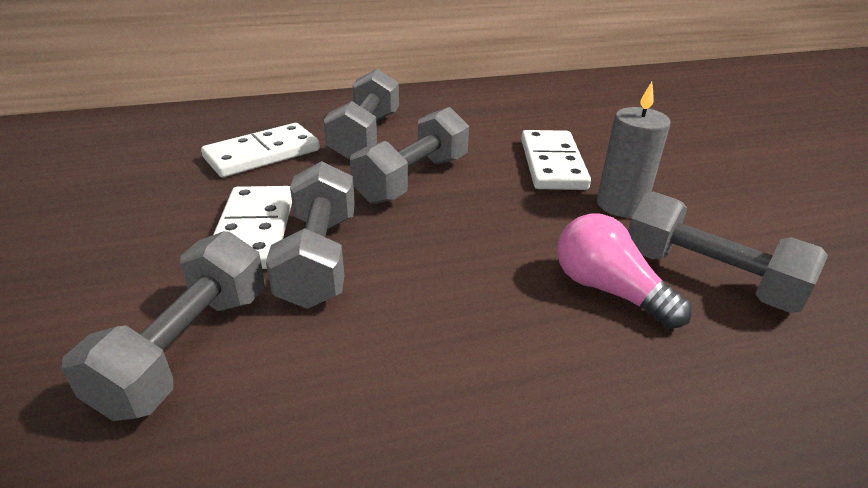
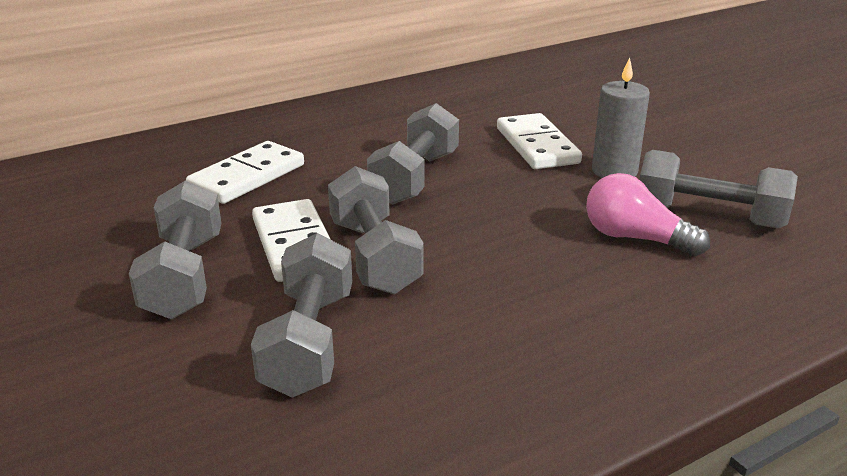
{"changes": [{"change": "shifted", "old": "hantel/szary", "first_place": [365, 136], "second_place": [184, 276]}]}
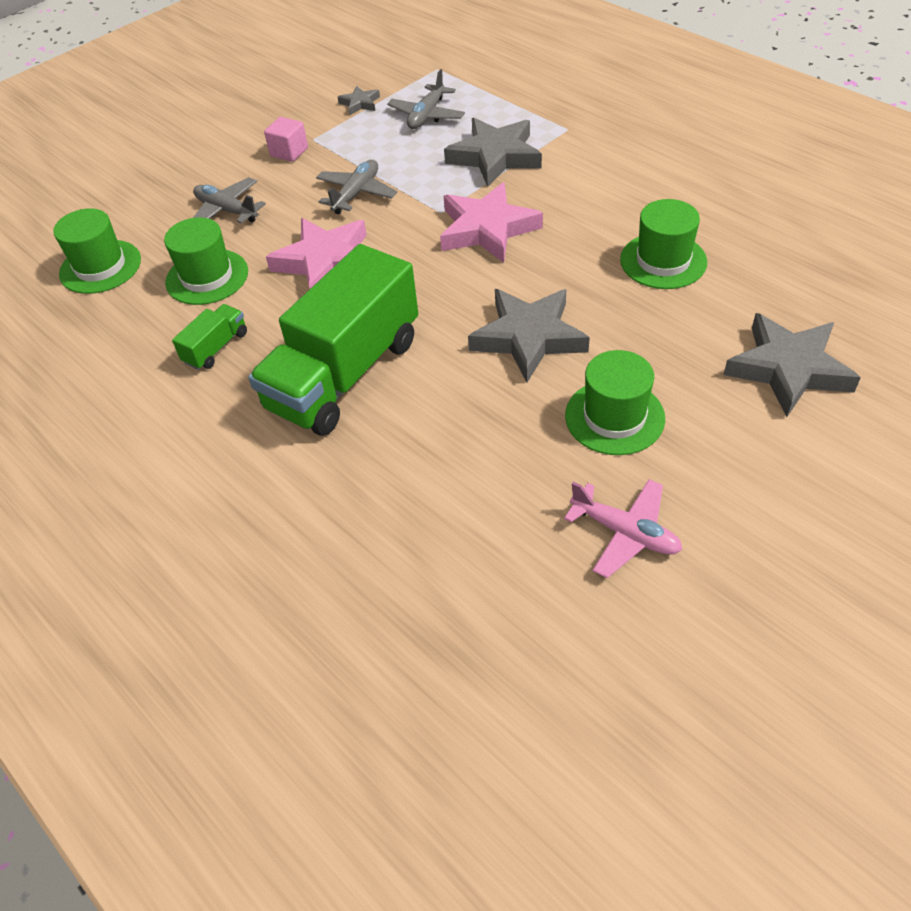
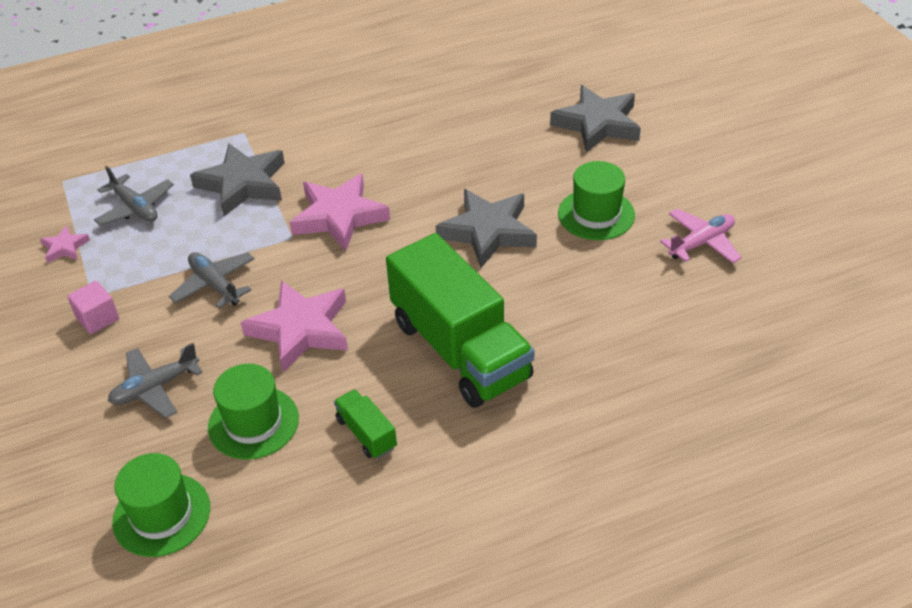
{"changes": [{"change": "gone", "old": "kapelusz/zielony", "first_place": [663, 261]}, {"change": "repainted", "old": "gwiazda/szary", "new": "gwiazda/różowy", "first_place": [360, 103], "second_place": [65, 247]}]}
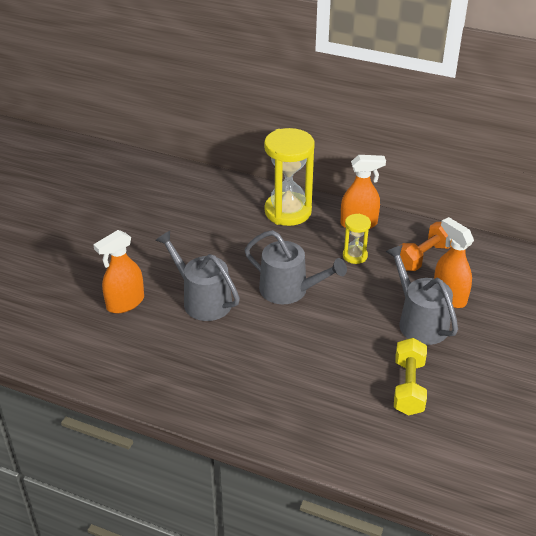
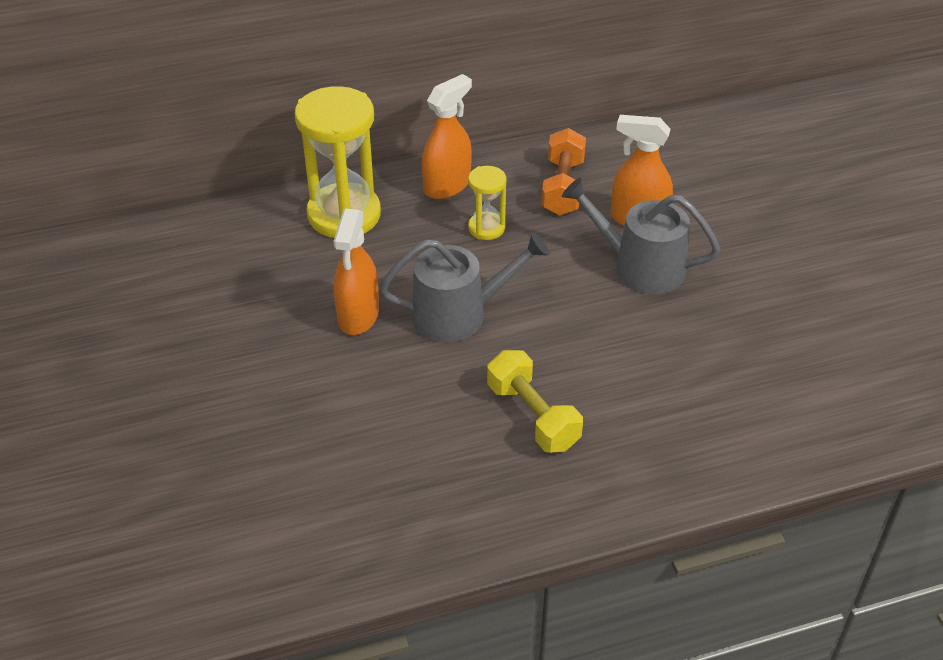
{"changes": [{"change": "gone", "old": "konewka/szary", "first_place": [203, 300]}, {"change": "shifted", "old": "spryskiwacz/pomarańczowy", "first_place": [125, 303], "second_place": [358, 315]}, {"change": "shifted", "old": "hantel/żółty", "first_place": [408, 387], "second_place": [532, 416]}]}
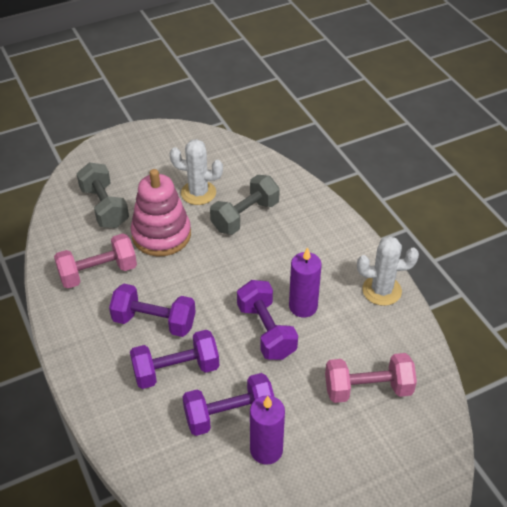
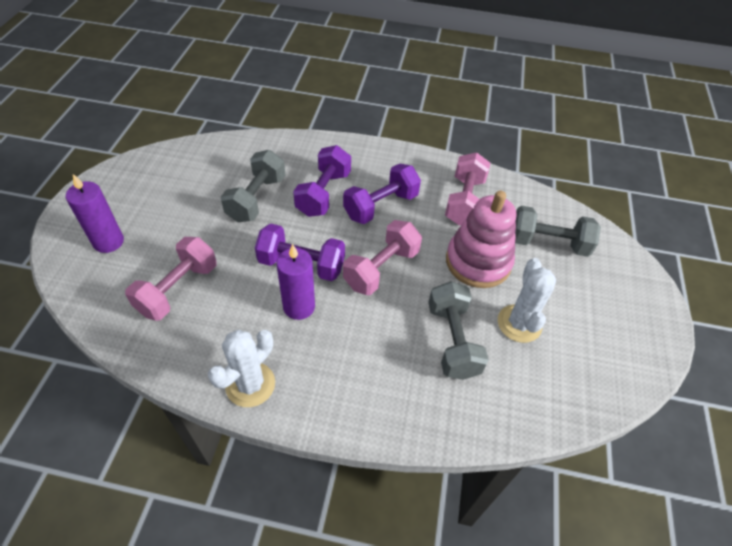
{"changes": [{"change": "new", "new": "hantel/różowy", "second_place": [381, 269]}, {"change": "shifted", "old": "świeca/fioletowy", "first_place": [266, 450], "second_place": [108, 242]}, {"change": "repainted", "old": "hantel/fioletowy", "new": "hantel/szary", "first_place": [229, 415], "second_place": [256, 199]}, {"change": "rotated", "old": "kaktus/biały", "first_place": [198, 193], "second_place": [519, 323], "degrees": -45}]}
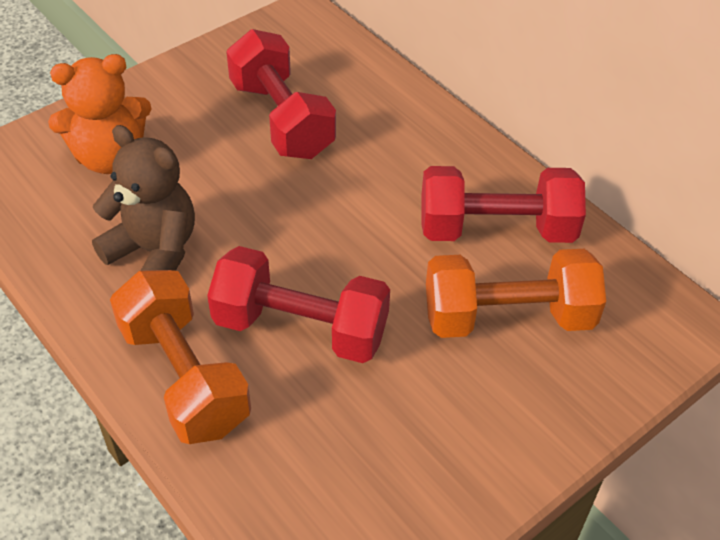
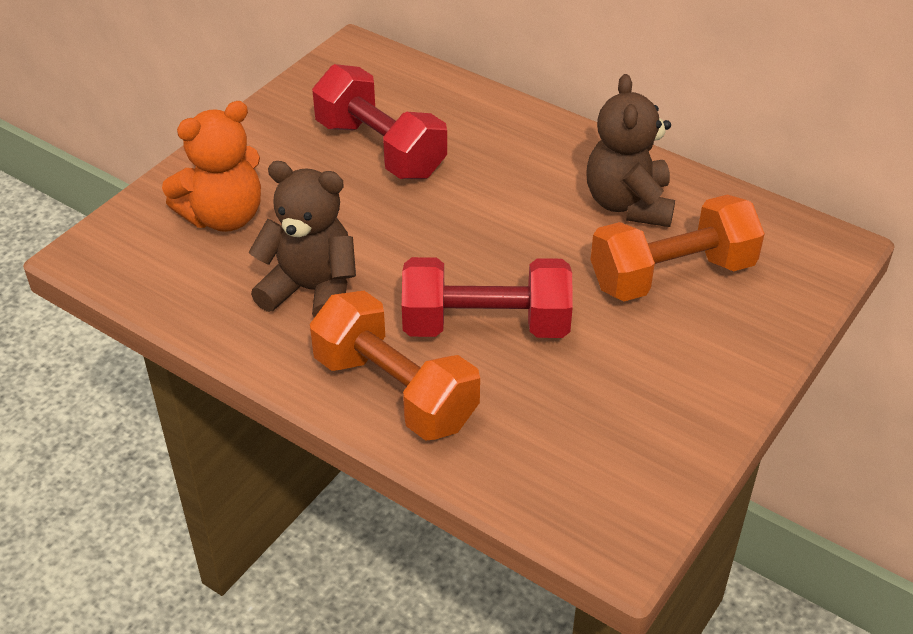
{"changes": [{"change": "swapped", "old": "hantel/czerwony", "new": "miś/brązowy", "first_place": [496, 229], "second_place": [628, 204]}]}
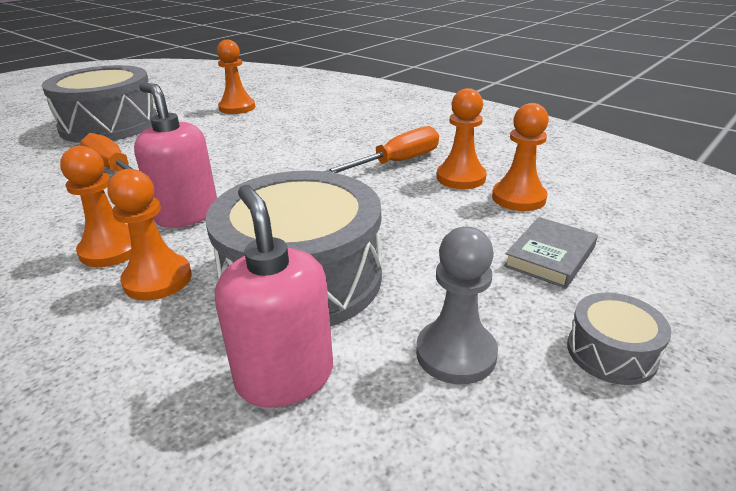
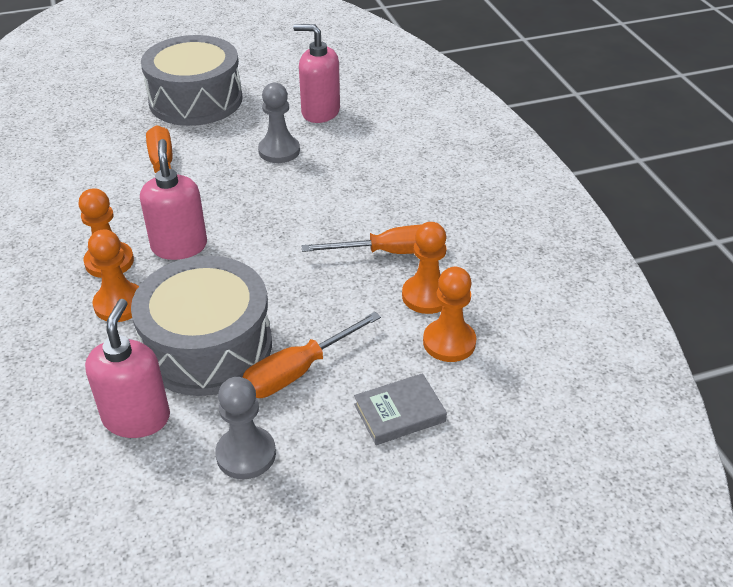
{"changes": [{"change": "gone", "old": "bęben/szary", "first_place": [611, 352]}, {"change": "new", "new": "śrubokręt/pomarańczowy", "second_place": [298, 371]}, {"change": "new", "new": "pionek/szary", "second_place": [279, 151]}, {"change": "swapped", "old": "pionek/pomarańczowy", "new": "dozownik mydła/różowy", "first_place": [237, 108], "second_place": [320, 112]}]}
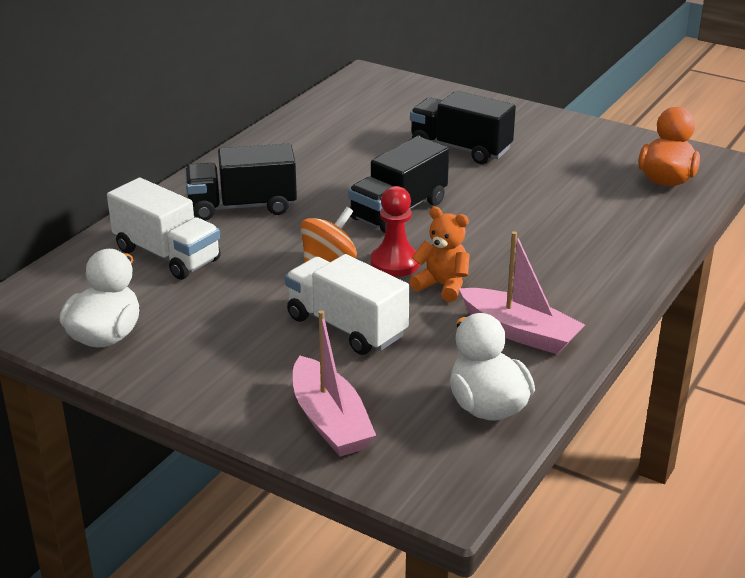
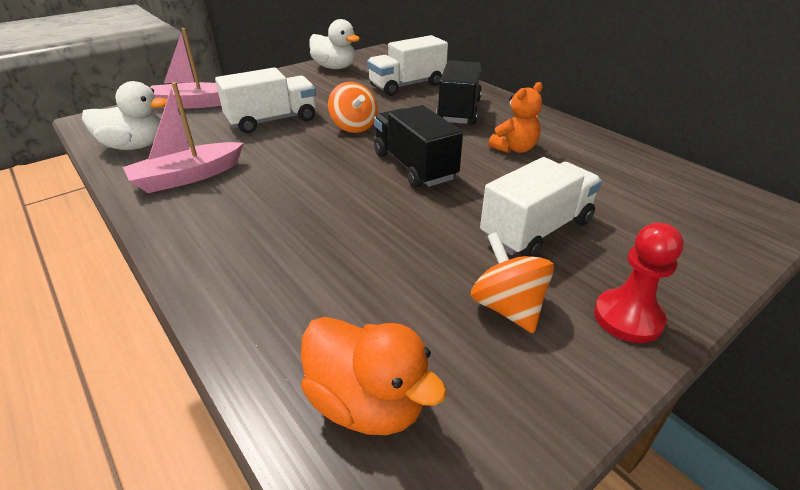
{"changes": [{"change": "new", "new": "bączek/pomarańczowy", "second_place": [507, 307]}, {"change": "shifted", "old": "pionek/czerwony", "first_place": [395, 263], "second_place": [628, 317]}, {"change": "shifted", "old": "miś/pomarańczowy", "first_place": [442, 286], "second_place": [514, 149]}, {"change": "repainted", "old": "ciężarówka/czarny", "new": "ciężarówka/biały", "first_place": [460, 149], "second_place": [536, 230]}]}
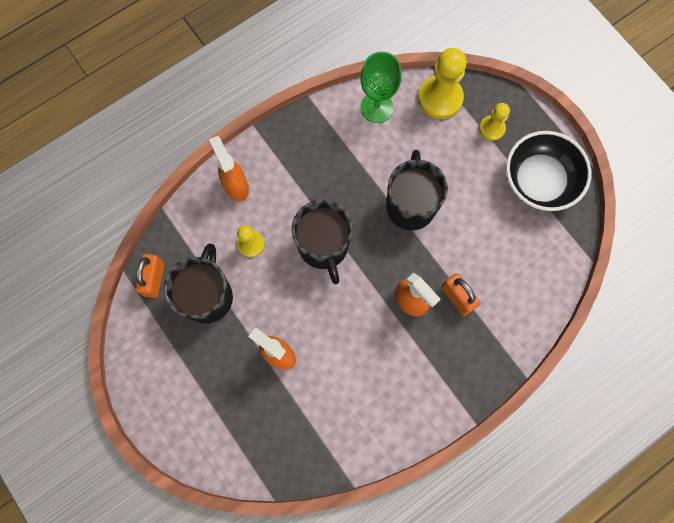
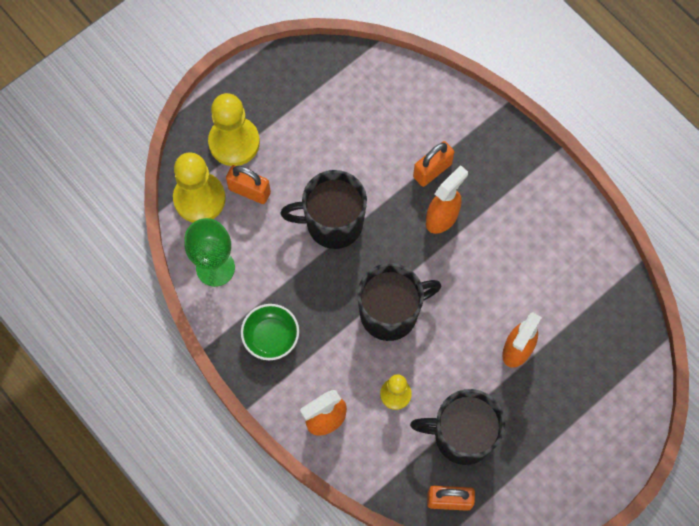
{"changes": [{"change": "gone", "old": "miska/czarny", "first_place": [539, 180]}, {"change": "new", "new": "kłódka/pomarańczowy", "second_place": [249, 191]}, {"change": "new", "new": "miska/zielony", "second_place": [271, 337]}, {"change": "scaled", "old": "pionek/żółty", "first_place": [492, 128], "second_place": [234, 142], "factor": 1.75}]}
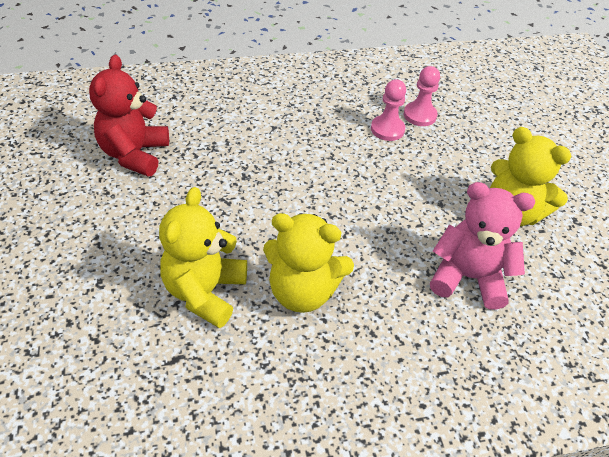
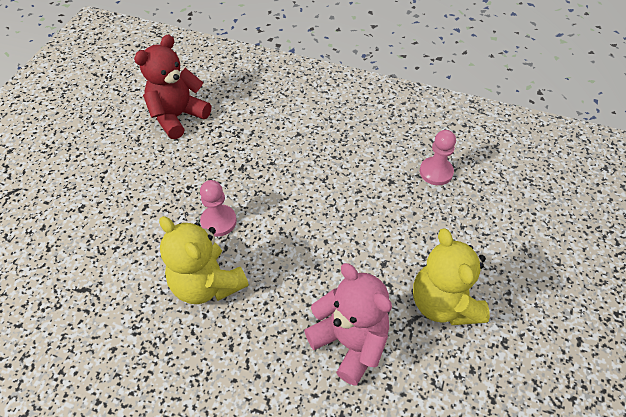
{"changes": [{"change": "gone", "old": "miś/żółty", "first_place": [205, 292]}, {"change": "shifted", "old": "pionek/różowy", "first_place": [387, 129], "second_place": [218, 221]}]}
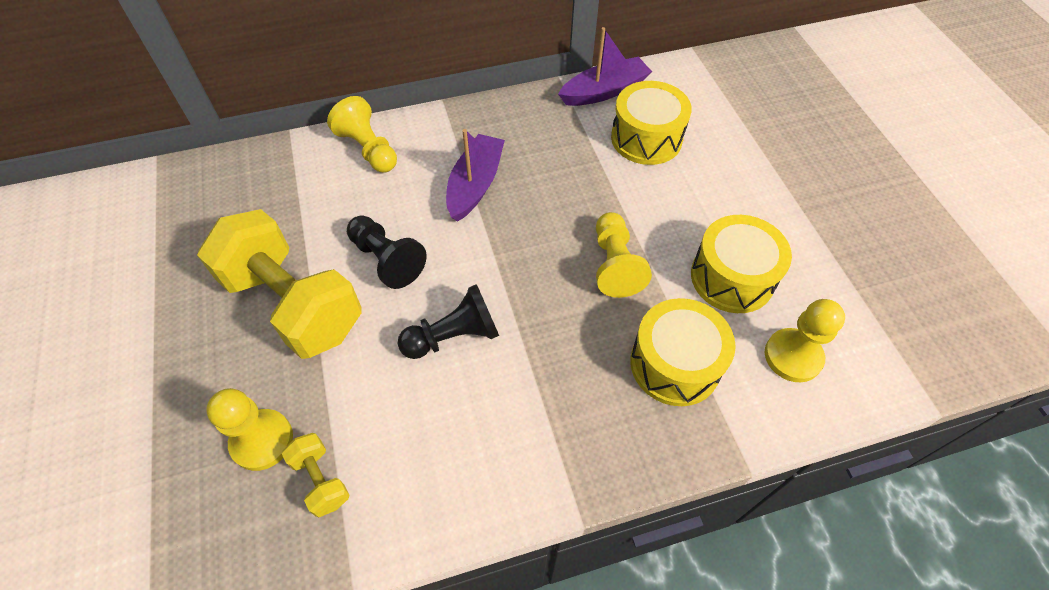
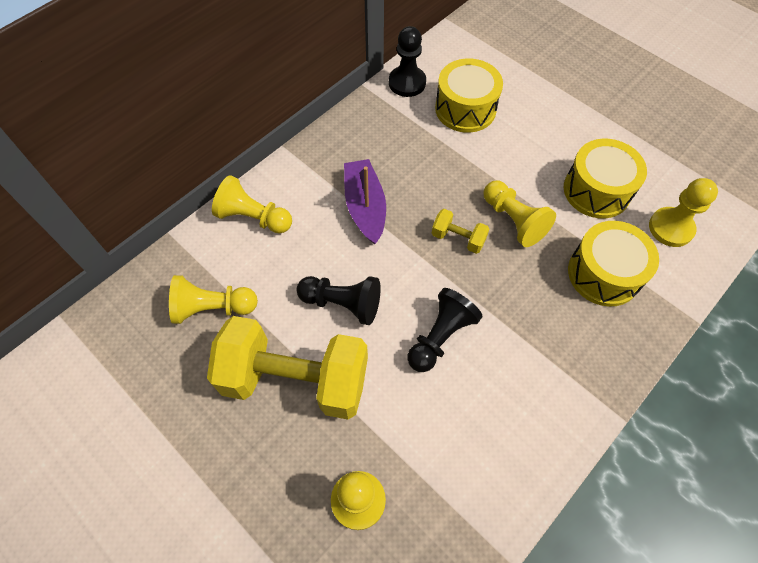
{"changes": [{"change": "new", "new": "pionek/żółty", "second_place": [213, 308]}, {"change": "shifted", "old": "hantel/żółty", "first_place": [321, 480], "second_place": [458, 238]}, {"change": "swapped", "old": "łódka/fioletowy", "new": "pionek/czarny", "first_place": [604, 91], "second_place": [407, 83]}]}
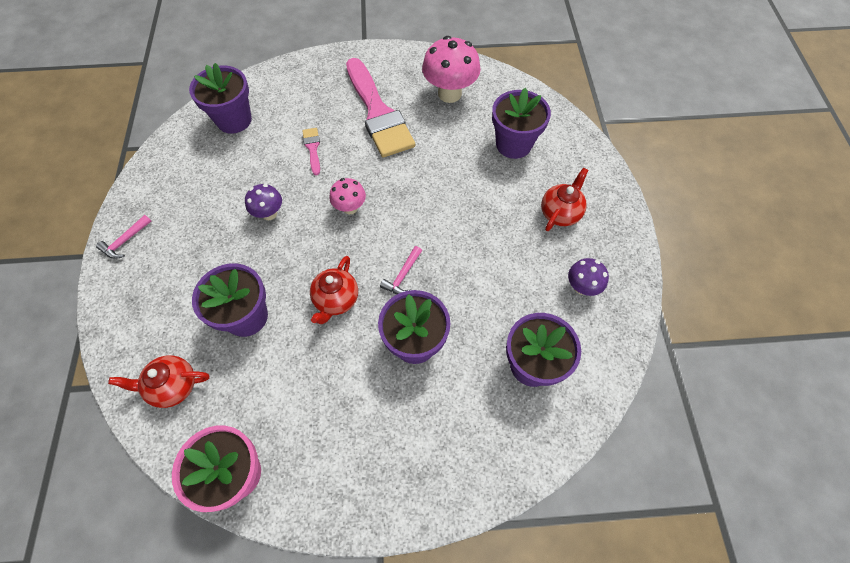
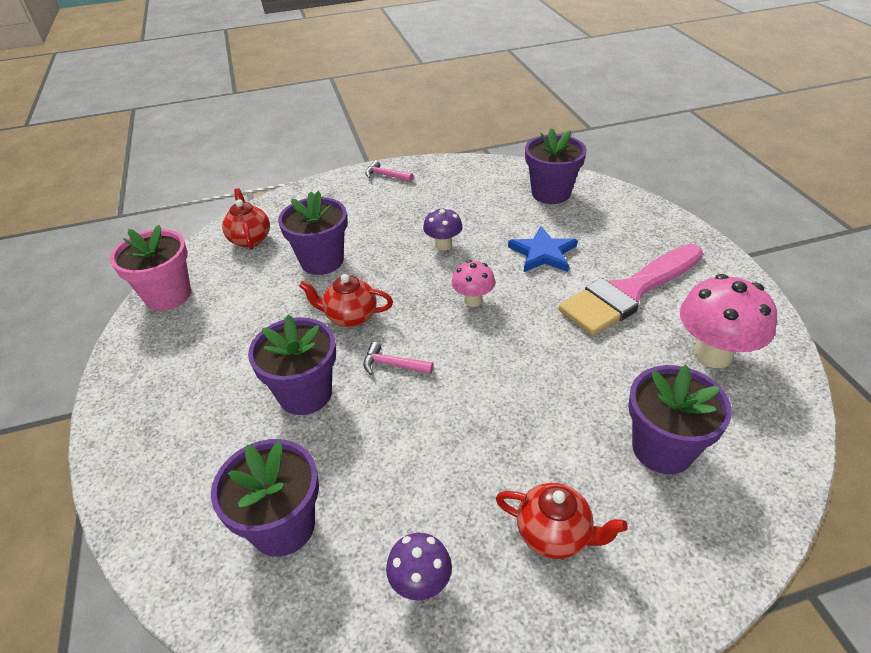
{"changes": [{"change": "swapped", "old": "pędzel/różowy", "new": "gwiazda/niebieski", "first_place": [312, 148], "second_place": [543, 253]}]}
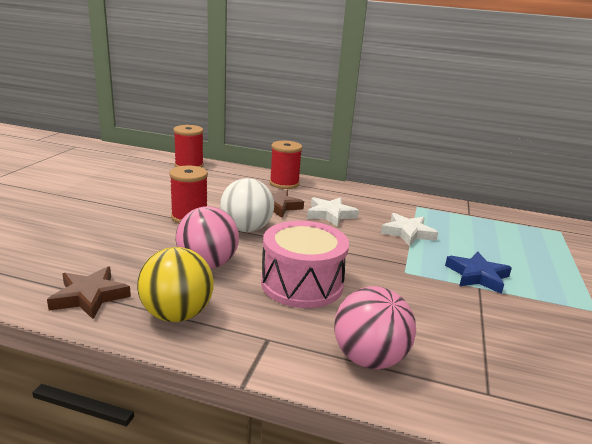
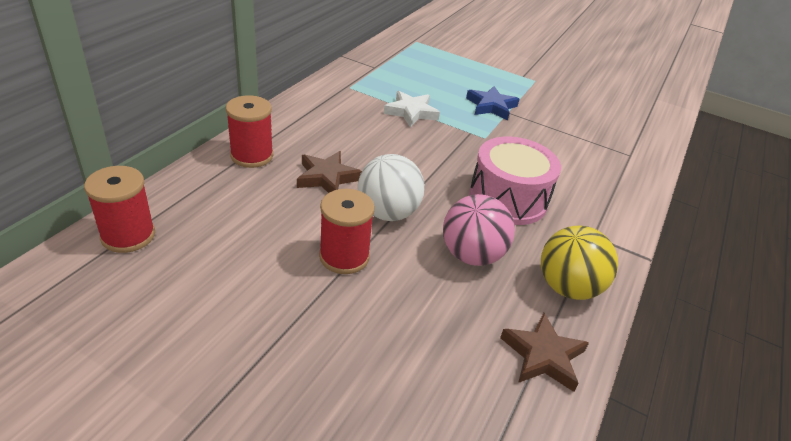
{"changes": [{"change": "gone", "old": "gwiazda/biały", "first_place": [330, 214]}, {"change": "gone", "old": "piłka/różowy", "first_place": [369, 358]}]}
